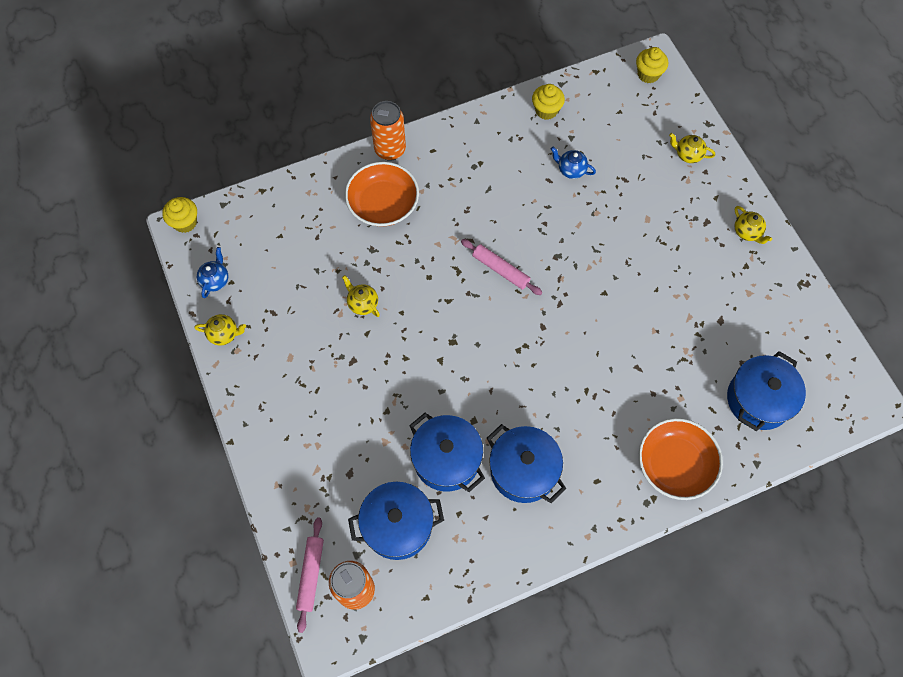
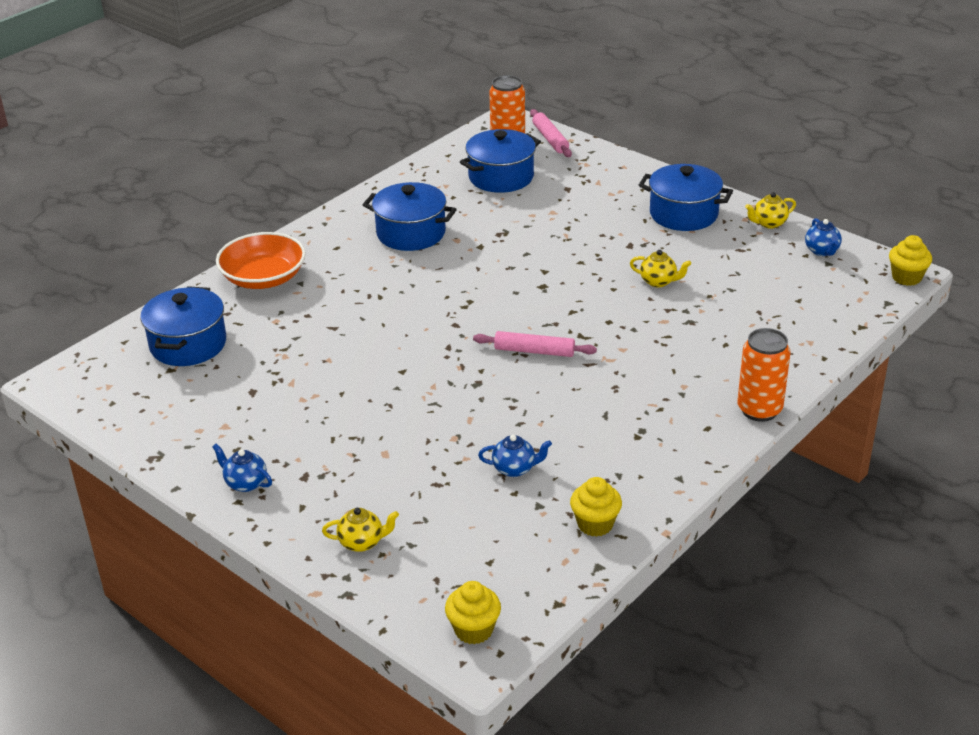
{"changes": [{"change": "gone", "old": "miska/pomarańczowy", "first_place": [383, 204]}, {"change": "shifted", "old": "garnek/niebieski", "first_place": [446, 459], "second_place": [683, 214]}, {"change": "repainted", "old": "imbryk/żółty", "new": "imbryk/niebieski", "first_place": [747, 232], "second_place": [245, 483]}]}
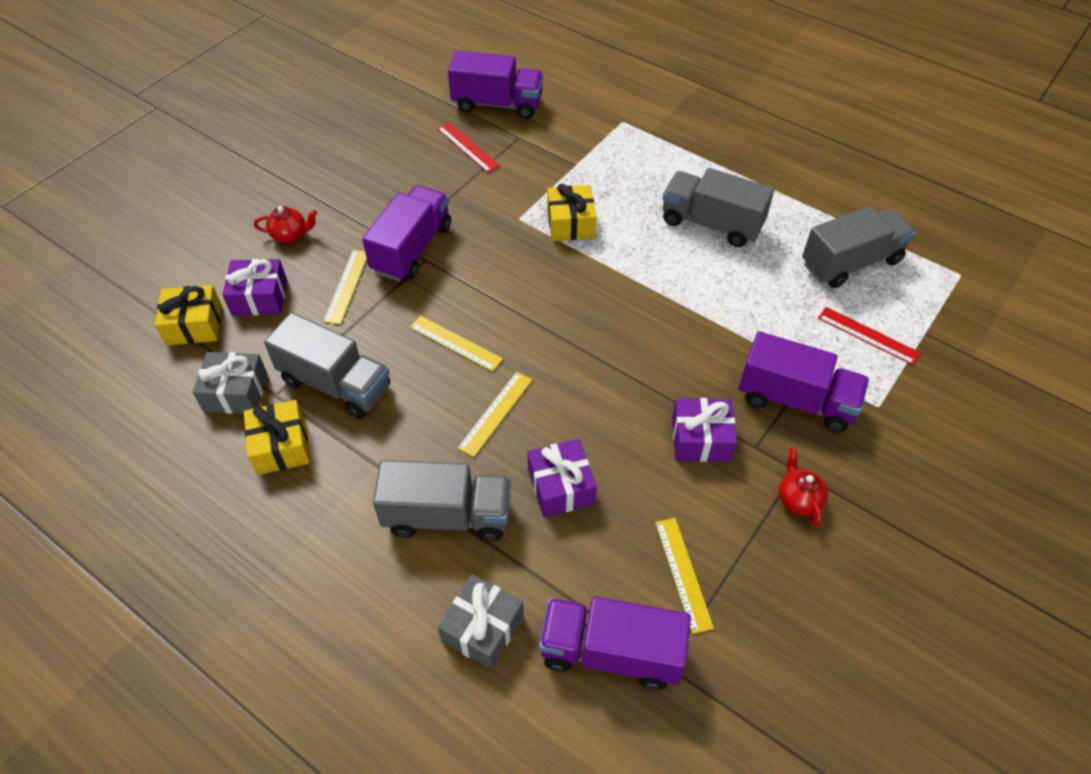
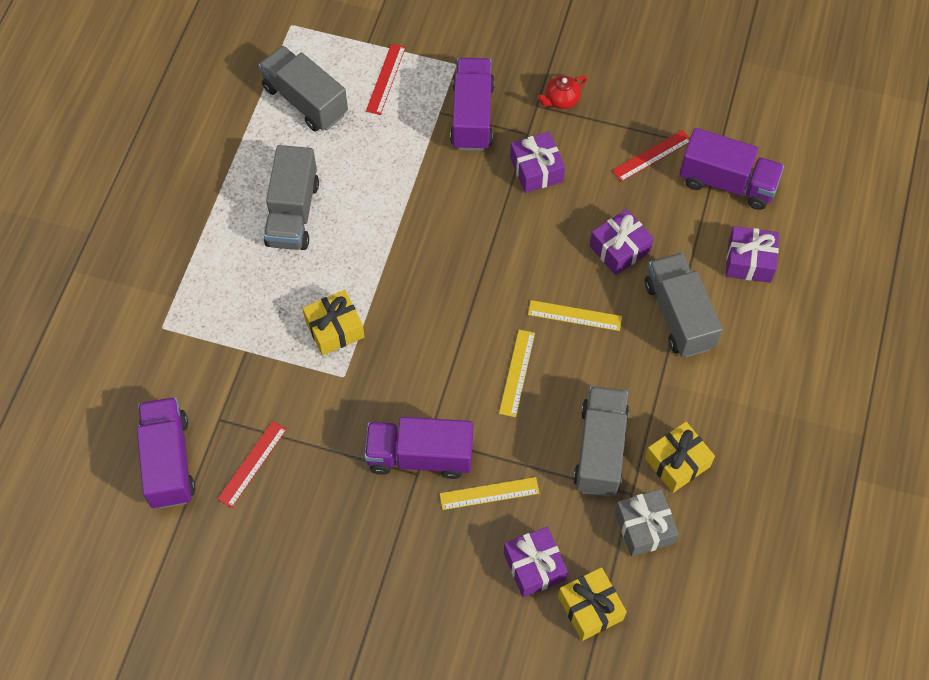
{"changes": [{"change": "gone", "old": "imbryk/czerwony", "first_place": [290, 235]}, {"change": "repainted", "old": "prezent/szary", "new": "prezent/fioletowy", "first_place": [482, 628], "second_place": [749, 261]}, {"change": "repainted", "old": "linijka/żółty", "new": "linijka/czerwony", "first_place": [683, 573], "second_place": [652, 155]}, {"change": "rotated", "old": "ciężarówka/fioletowy", "first_place": [611, 652], "second_place": [727, 182], "degrees": -60}]}
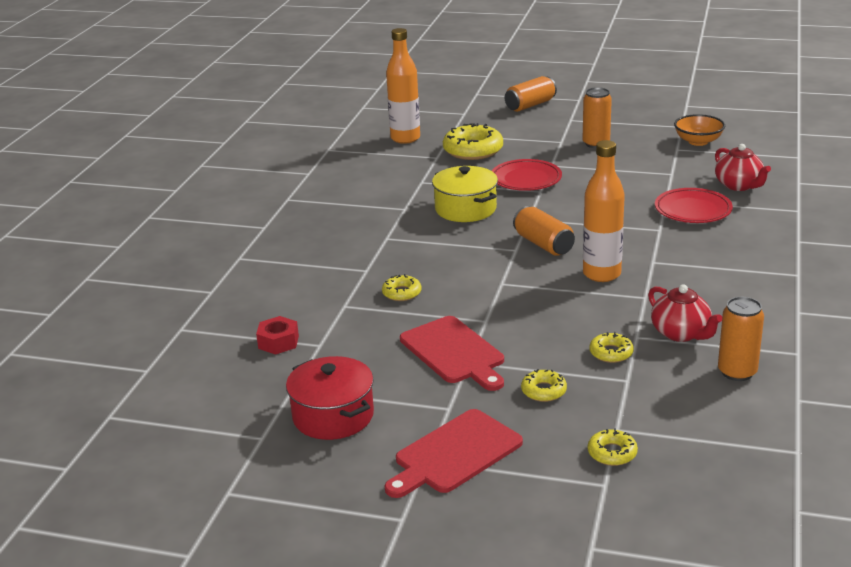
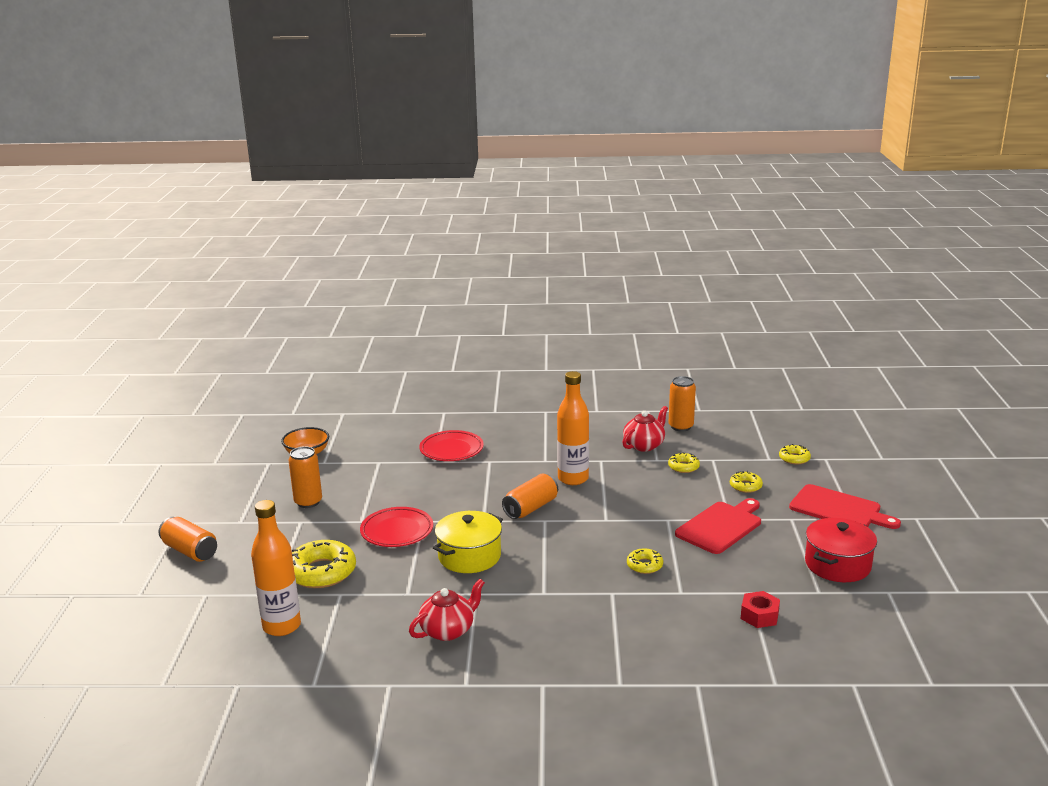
{"changes": [{"change": "shifted", "old": "imbryk/czerwony", "first_place": [739, 185], "second_place": [448, 630]}]}
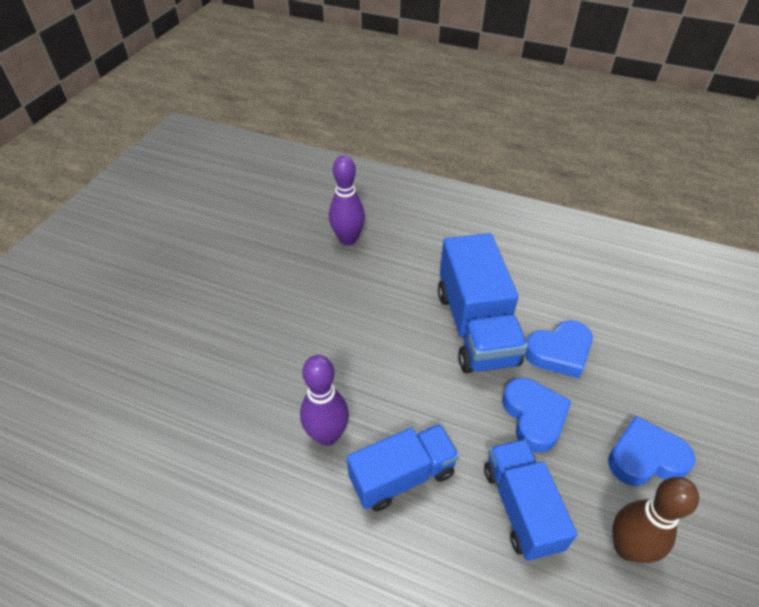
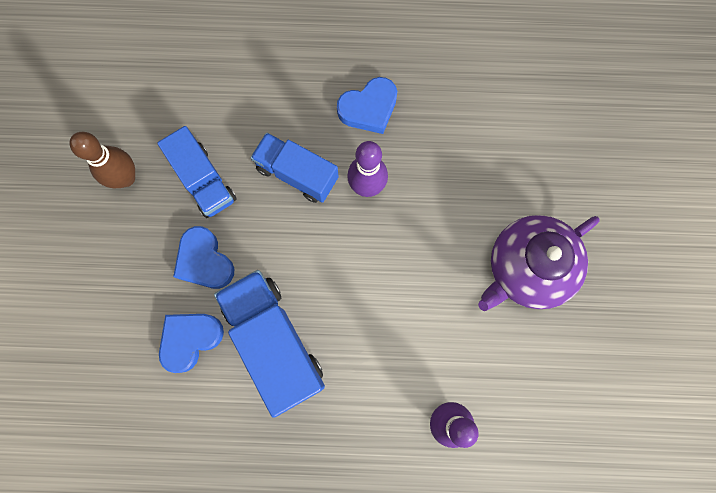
{"changes": [{"change": "new", "new": "imbryk/fioletowy", "second_place": [527, 268]}, {"change": "shifted", "old": "serce/niebieski", "first_place": [645, 457], "second_place": [369, 108]}, {"change": "rotated", "old": "ciężarówka/niebieski", "first_place": [402, 476], "second_place": [297, 173], "degrees": 75}]}
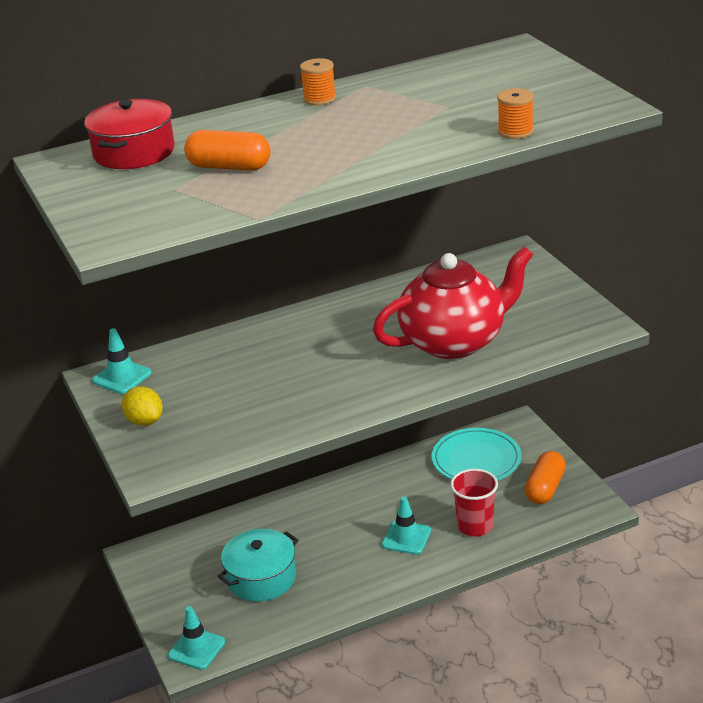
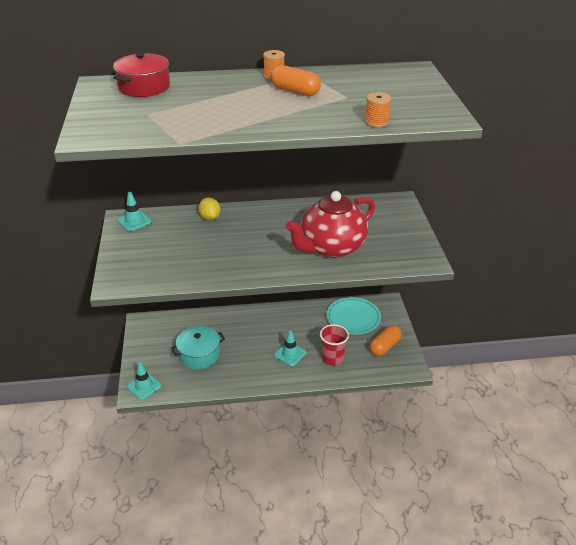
{"changes": [{"change": "shifted", "old": "cytryna/żółty", "first_place": [145, 421], "second_place": [210, 217]}, {"change": "shifted", "old": "kapsułka/pomarańczowy", "first_place": [229, 167], "second_place": [295, 91]}, {"change": "rotated", "old": "imbryk/czerwony", "first_place": [455, 341], "second_place": [331, 247], "degrees": 150}]}
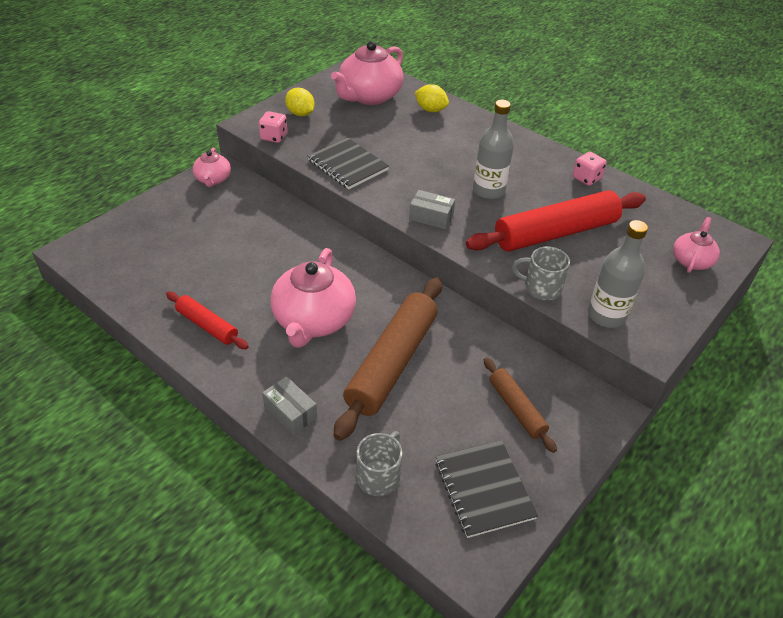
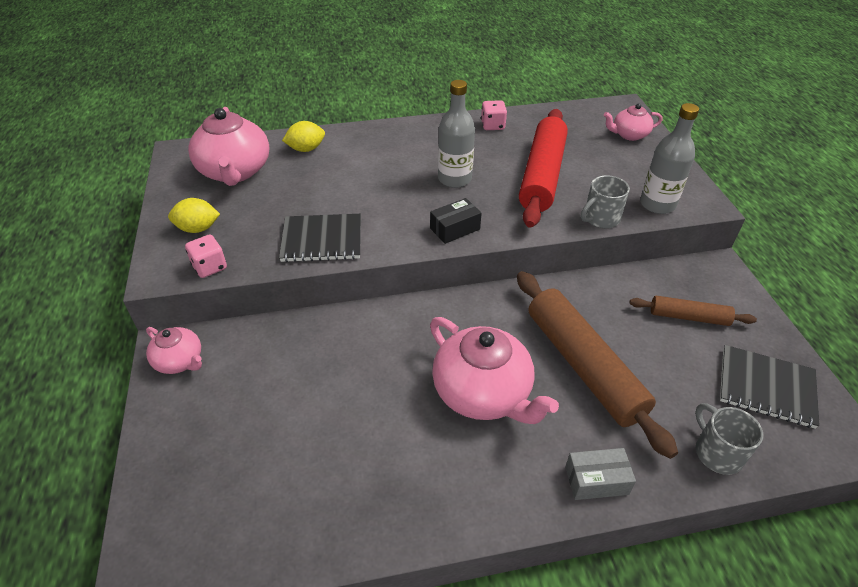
{"changes": [{"change": "gone", "old": "wałek do ciasta/czerwony", "first_place": [207, 325]}, {"change": "repainted", "old": "pudełko/szary", "new": "pudełko/czarny", "first_place": [431, 217], "second_place": [455, 229]}, {"change": "rotated", "old": "imbryk/różowy", "first_place": [691, 260], "second_place": [629, 135], "degrees": -75}]}
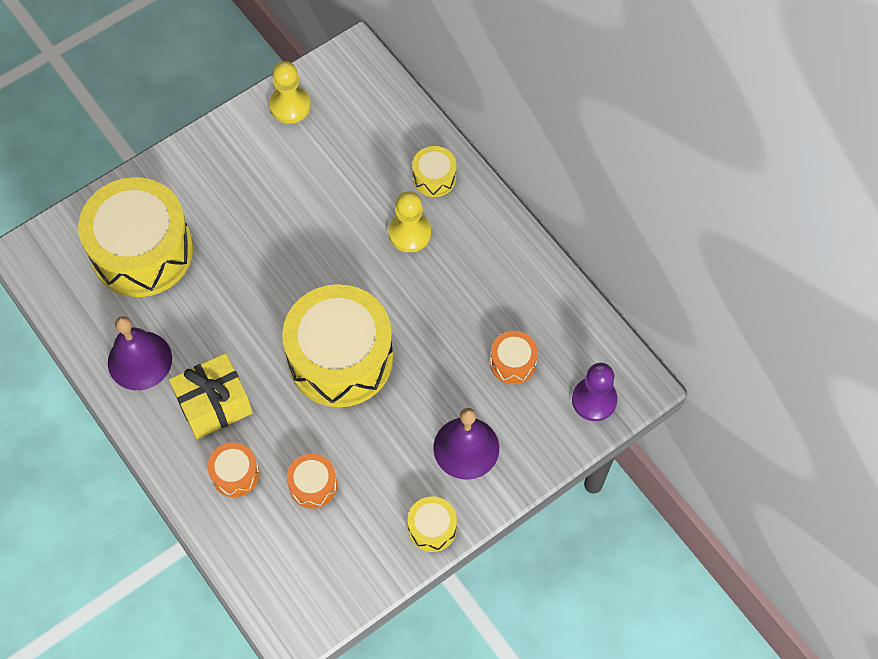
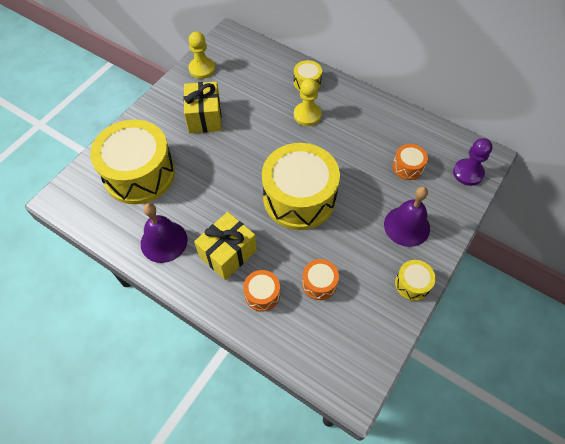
{"changes": [{"change": "new", "new": "prezent/żółty", "second_place": [204, 117]}]}
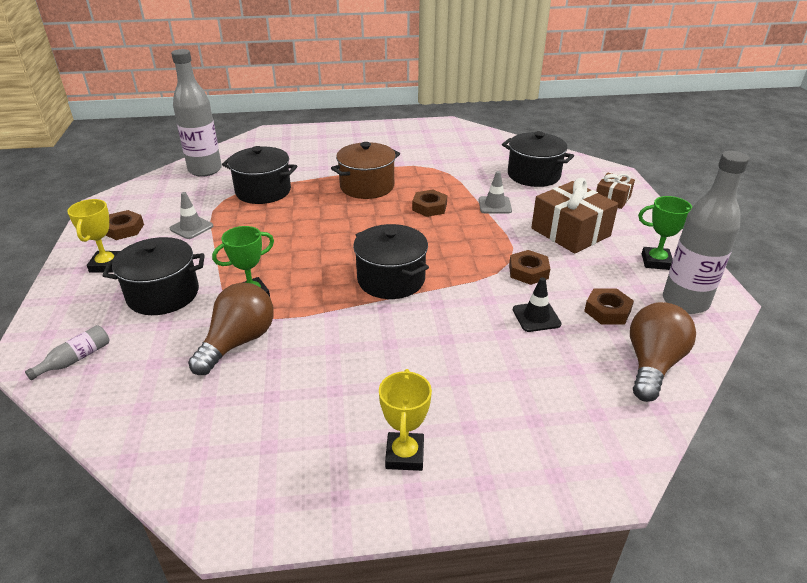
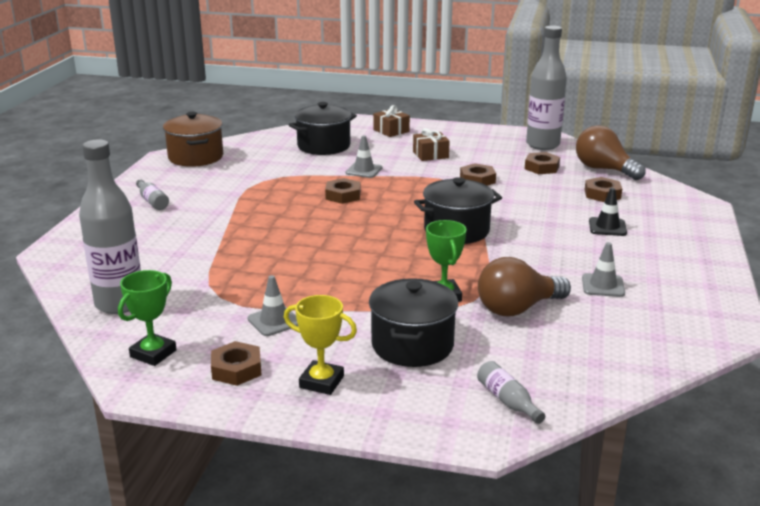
{"changes": [{"change": "gone", "old": "garnek/czarny", "first_place": [263, 191]}, {"change": "gone", "old": "puchar/żółty", "first_place": [404, 455]}, {"change": "new", "new": "butelka/szary", "second_place": [152, 201]}, {"change": "new", "new": "pachołek/szary", "second_place": [603, 285]}, {"change": "new", "new": "nakrętka/brązowy", "second_place": [602, 194]}, {"change": "shifted", "old": "garnek/brązowy", "first_place": [367, 186], "second_place": [195, 157]}, {"change": "shifted", "old": "pachołek/czarny", "first_place": [536, 317], "second_place": [607, 227]}, {"change": "shifted", "old": "puchar/zielony", "first_place": [656, 261], "second_place": [153, 353]}, {"change": "rotated", "old": "żarówka/brązowy", "first_place": [238, 342], "second_place": [517, 308], "degrees": -75}, {"change": "scaled", "old": "prezent/brązowy", "first_place": [570, 232], "second_place": [430, 155], "factor": 0.56}]}
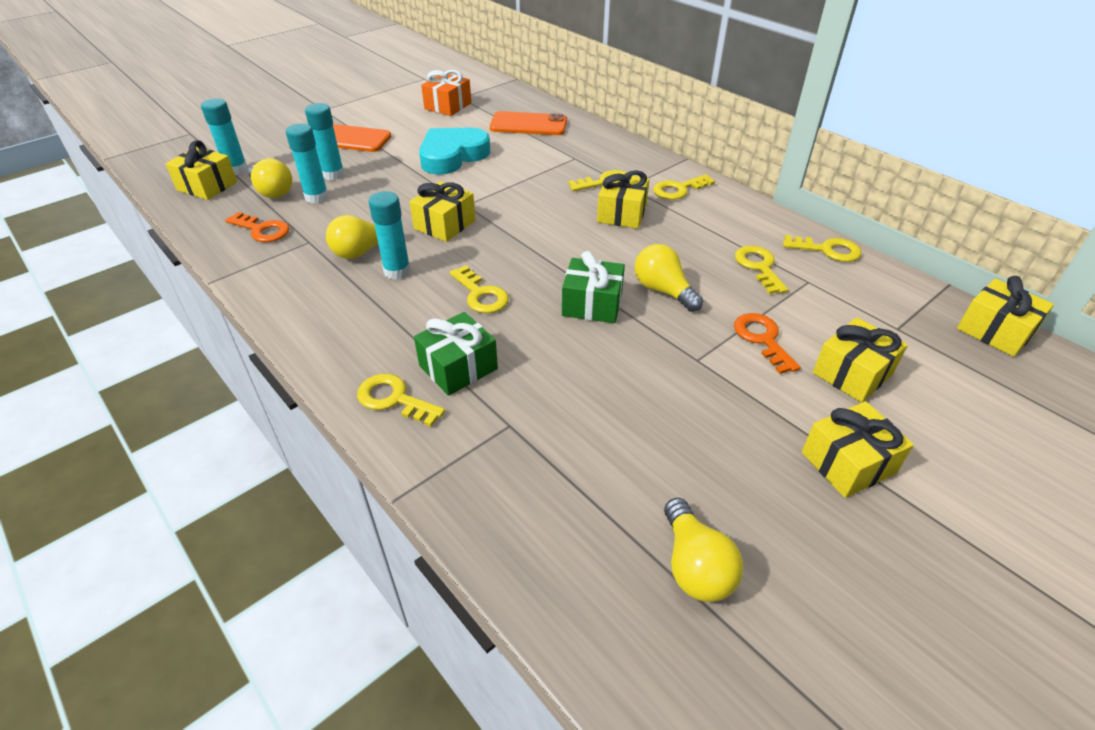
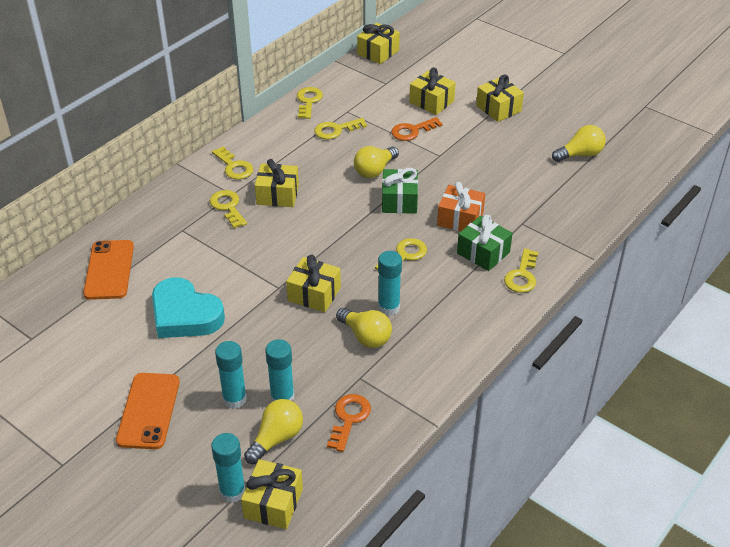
{"changes": [{"change": "shifted", "old": "prezent/pomarańczowy", "first_place": [448, 106], "second_place": [460, 219]}]}
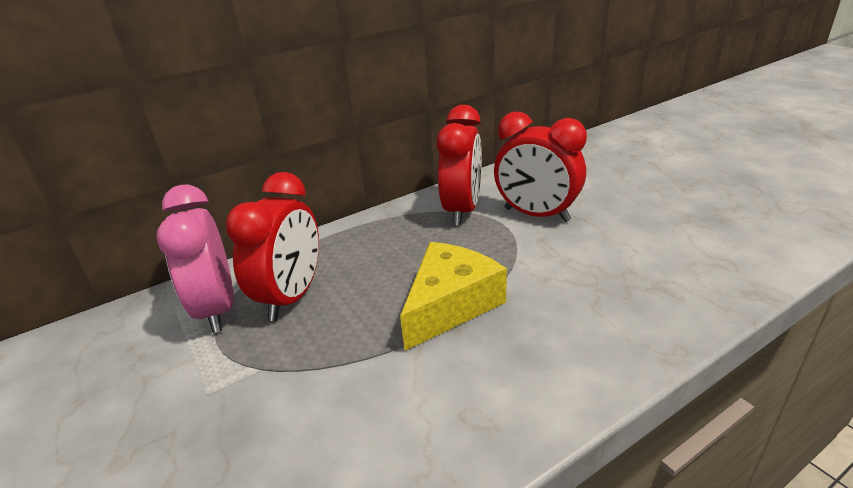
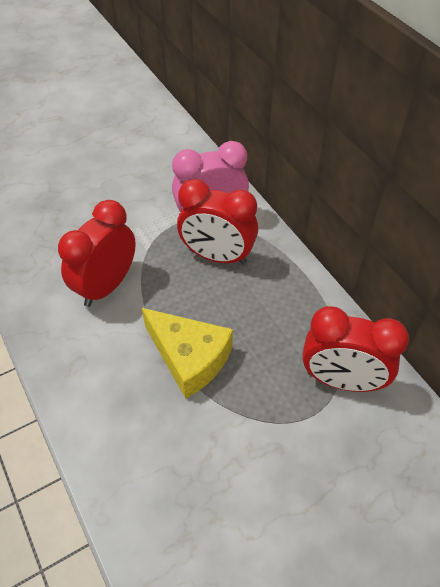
{"changes": [{"change": "shifted", "old": "budzik/czerwony", "first_place": [536, 215], "second_place": [106, 286]}]}
